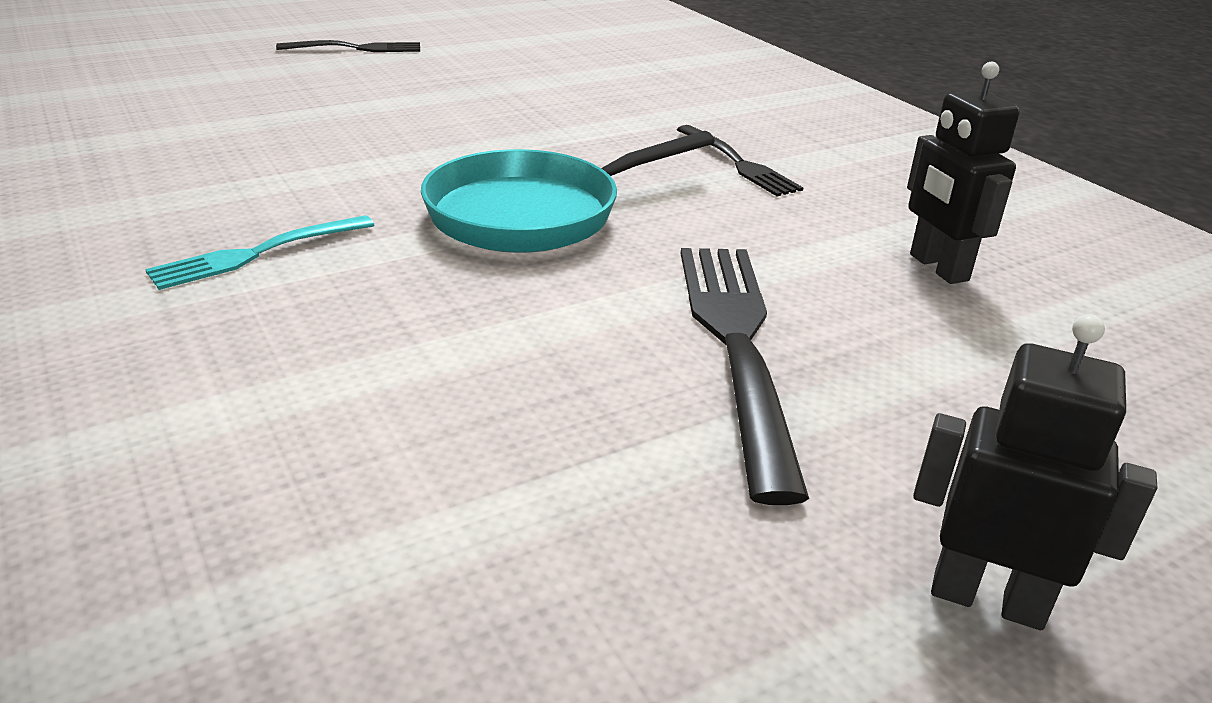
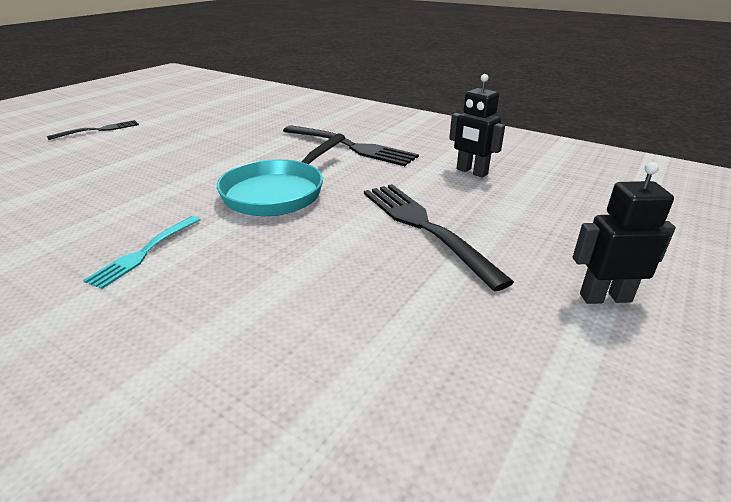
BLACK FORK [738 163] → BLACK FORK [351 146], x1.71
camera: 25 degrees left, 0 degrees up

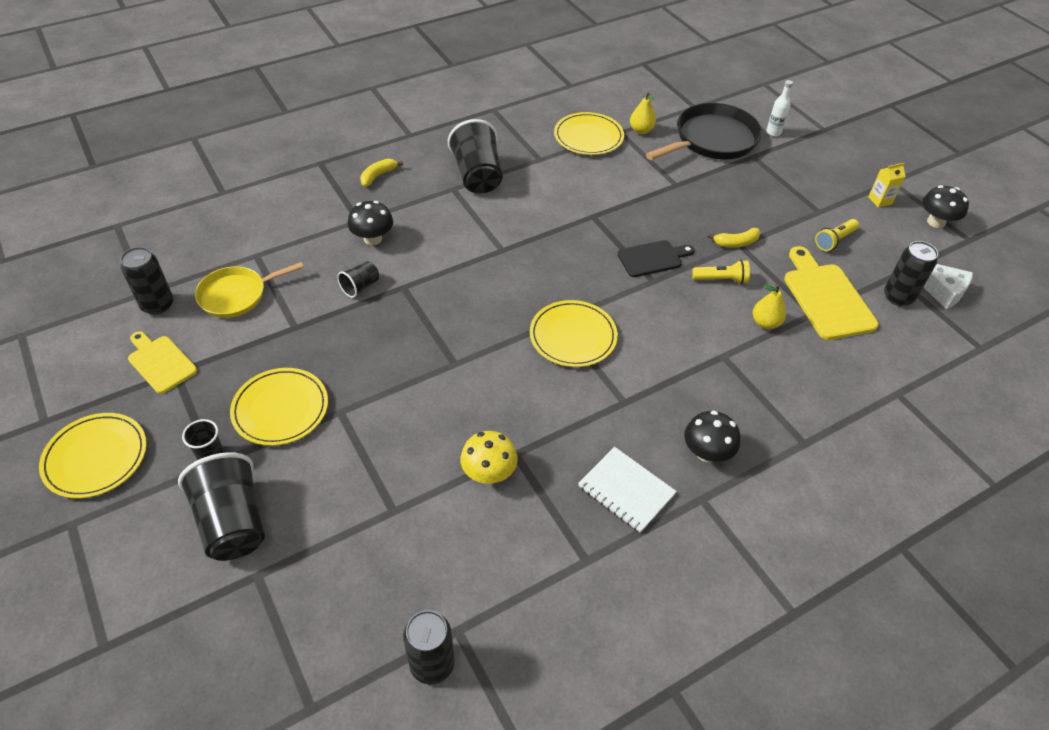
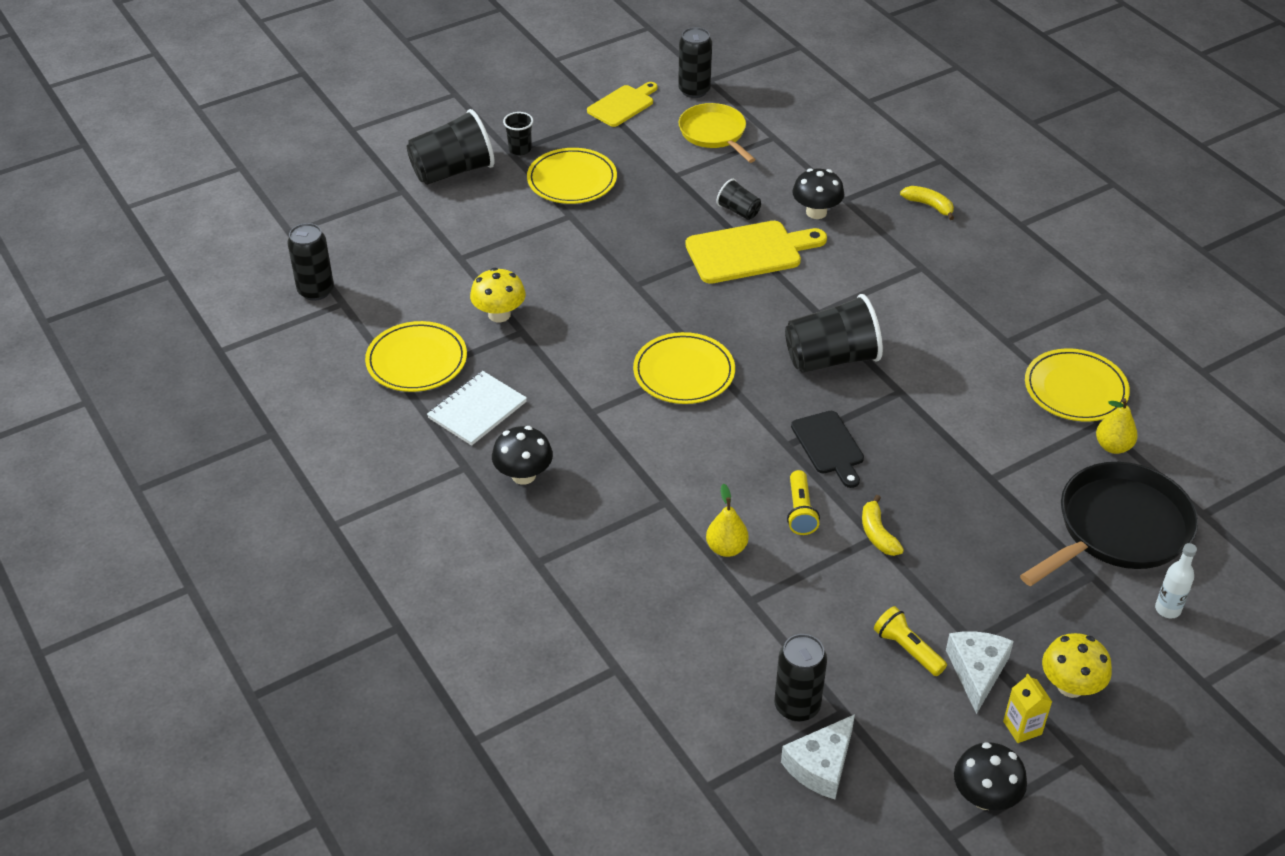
- → WHITE CHEESE [977 671]
- → YELLOW MUSHROOM [1070 686]
YELLOW PLATE [96 457] → YELLOW PLATE [416 361], relocated
BLACK CUP [477 176] → BLACK CUP [831 359], relocated
YELLOW CUTTING BOARD [826 297] → YELLOW CUTTING BOARD [749 252], relocated
BLACK PAN [712 140] → BLACK PAN [1118 528], 90 degrees counterclockwise
camera: 90 degrees right, 5 degrees down

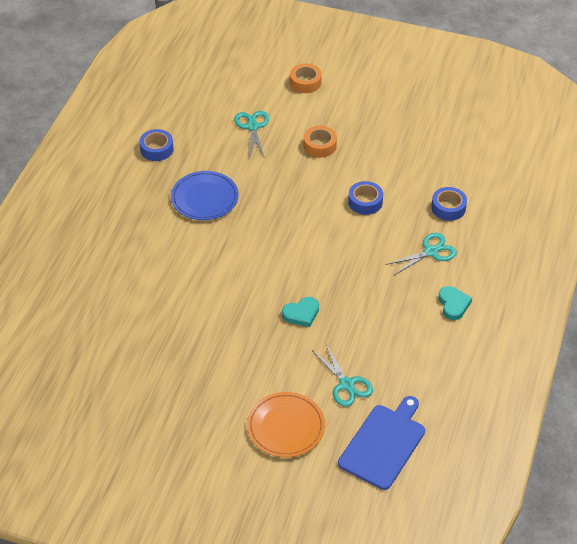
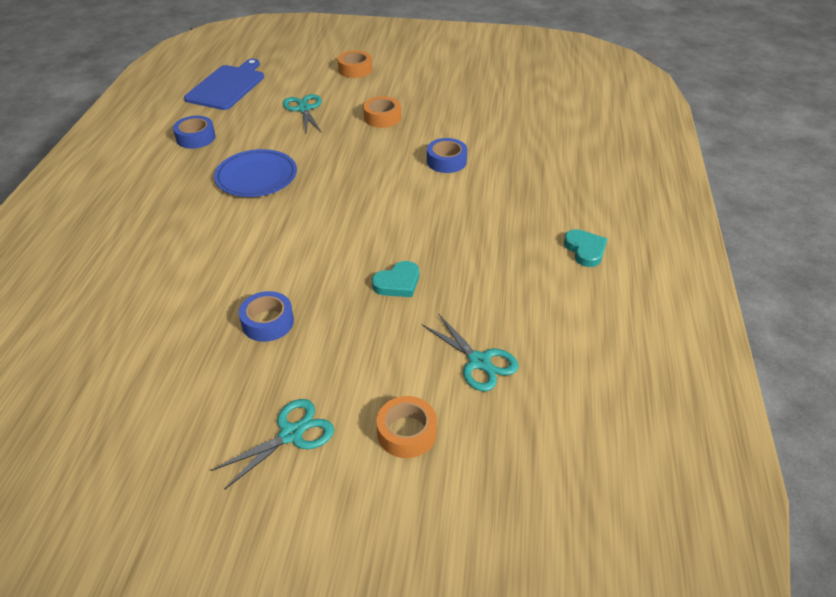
BLUE CUTTING BOARD [383 444] → BLUE CUTTING BOARD [227 86], relocated
TURQUOISE SCISSORS [431 252] → TURQUOISE SCISSORS [291 434], relocated
BLUE TAPE [448 208] → BLUE TAPE [267 322], relocated
ORANGE PLATE [286 427] → ORANGE TAPE [406 432]
camera: 10 degrees left, 5 degrees down

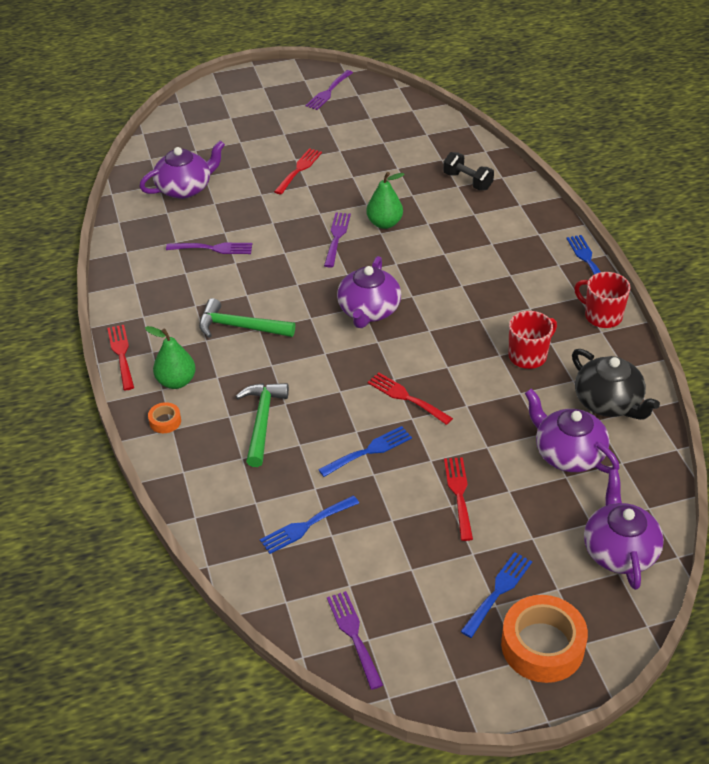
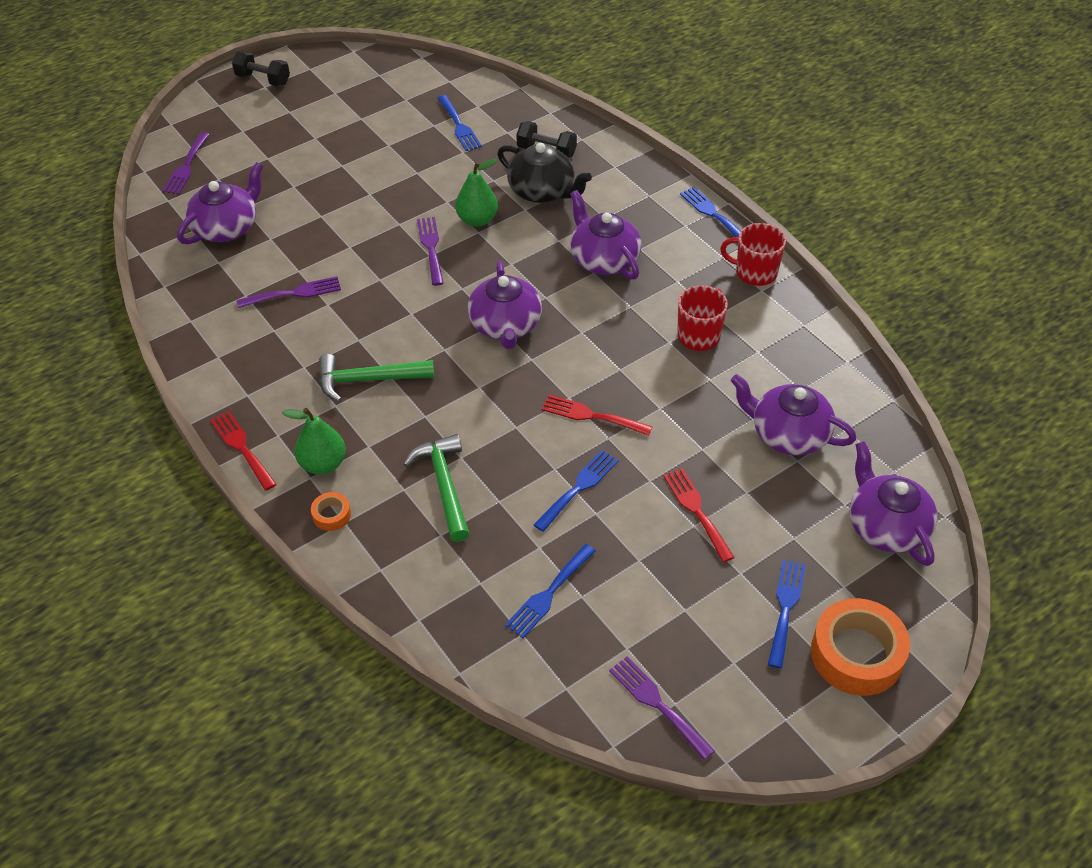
RED FORK [299 169] → -
- → BLACK DUMBBELL [263 79]
- → BLUE FORK [459 126]
- → PURPLE TEAPOT [603 259]
PURPLE FORK [328 92] → PURPLE FORK [186 166], relocated
BLACK TEAPOT [608 402] → BLACK TEAPOT [542 191], relocated
camera: 20 degrees left, 5 degrees up

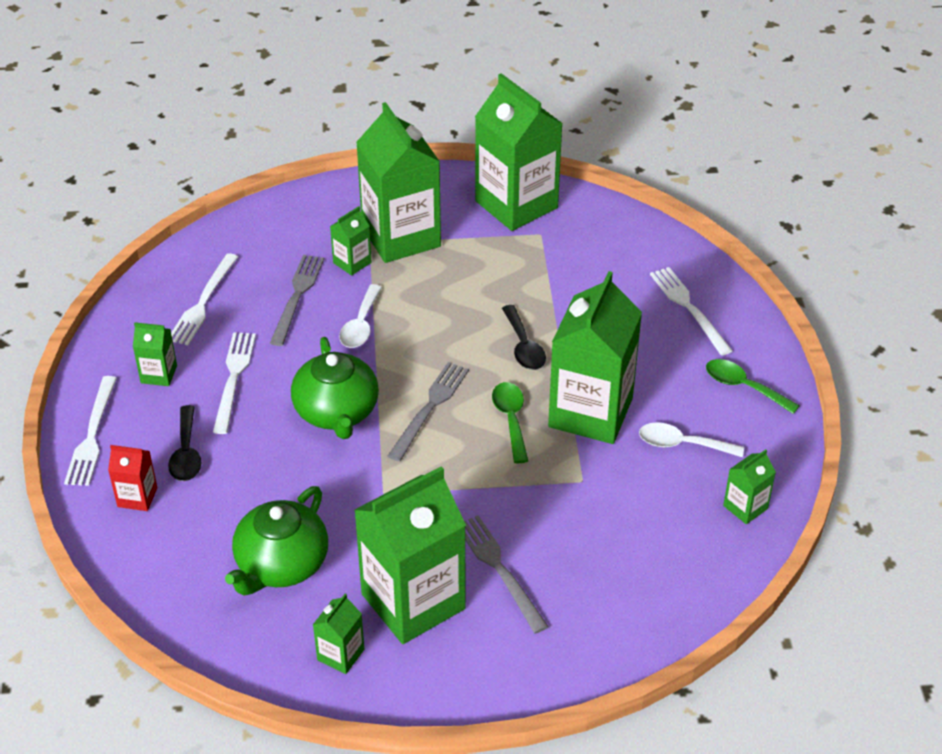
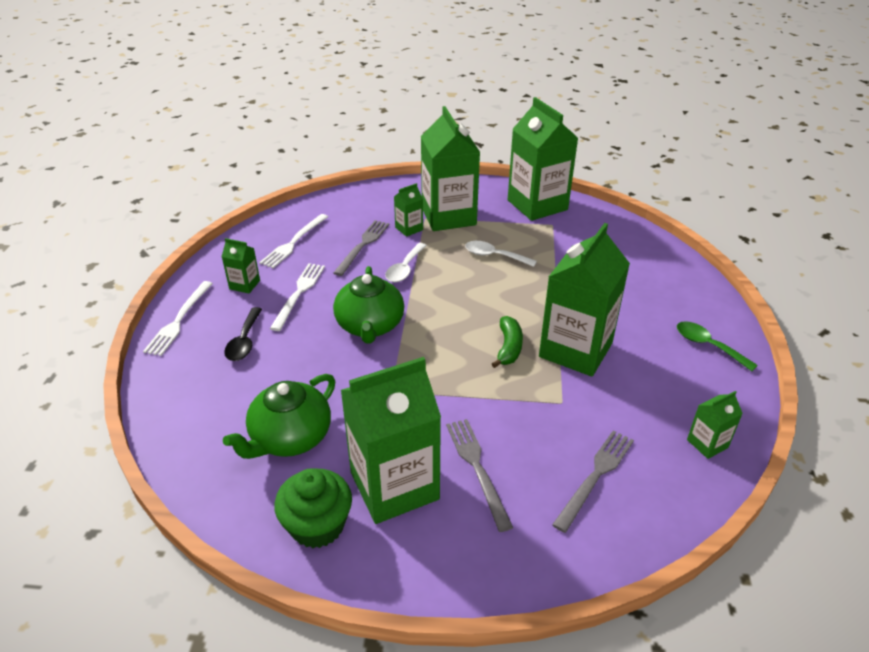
RED CARTON [137 497] → -
BLACK SPOON [523 346] → -
WHITE FORK [689 308] → -
GREY FORK [430 408] → GREY FORK [595 476], relocated
WHITE SPOON [682 444] → WHITE SPOON [494 256], relocated
GREEN CARTON [340 654] → GREEN CUPCAKE [317 525]
GREEN SPOON [511 420] → GREEN BANANA [508 348]
camera: 10 degrees right, 5 degrees down

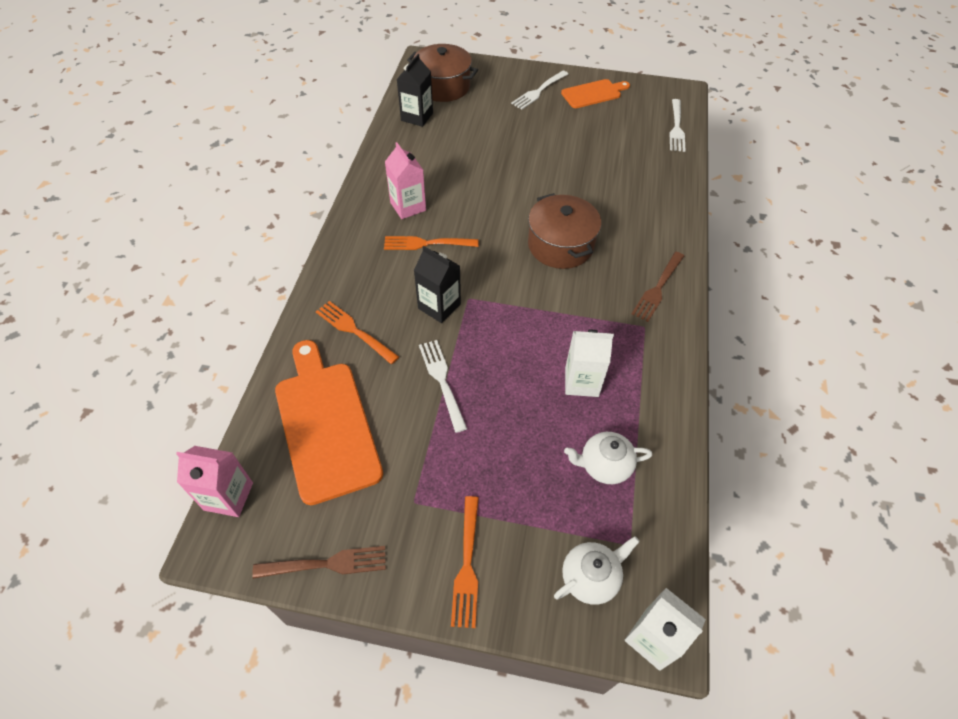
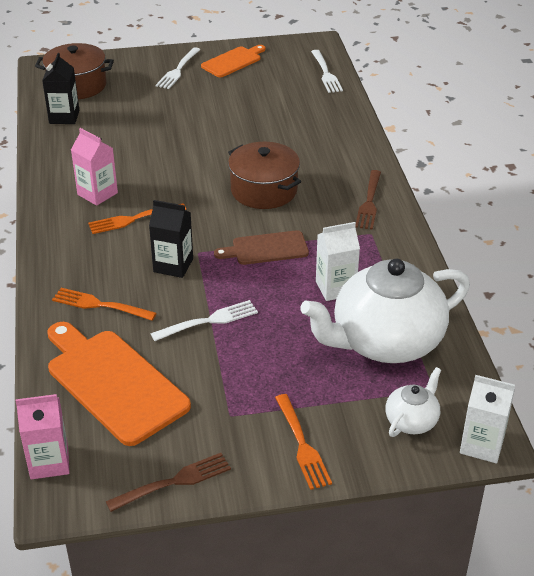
- → BROWN CUTTING BOARD [266 249]
WHITE FORK [442 382] → WHITE FORK [208 321], 105 degrees clockwise
WHITE TEAPOT [604 465] → WHITE TEAPOT [385 342], x2.23
camera: 20 degrees left, 15 degrees down

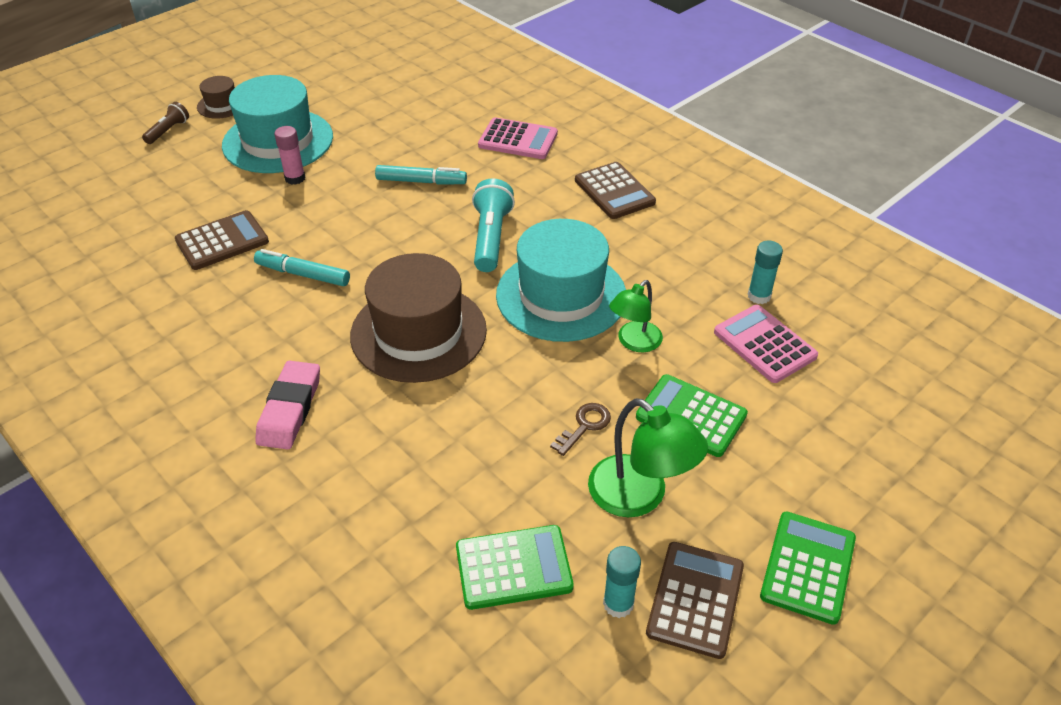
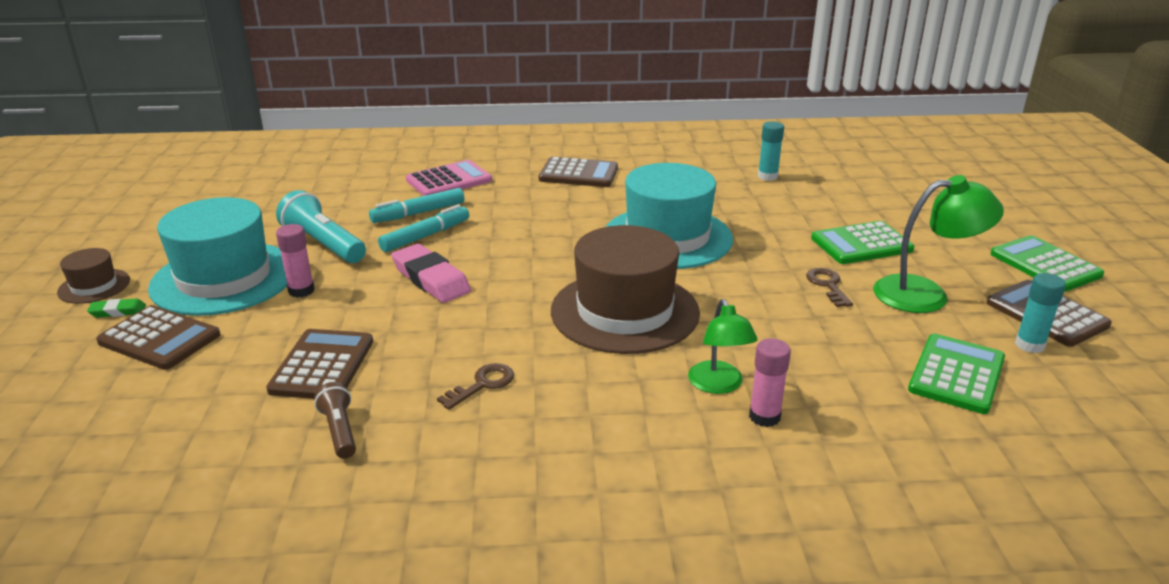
PINK CALCULATOR [764 344] → -
- → GREEN ERASER [118 311]
- → BROWN CALCULATOR [159 339]
- → BROWN KEY [482 384]
- → PINK GLUE STICK [764 417]
BROWN FLASHLIGHT [168 131] → BROWN FLASHLIGHT [339 431], relocated
TURQUOISE MARKER [303 274] → TURQUOISE MARKER [418 213], relocated
PINK ERASER [290 409] → PINK ERASER [431 279], relocated
TURQUOISE FLASHLIGHT [490 238] → TURQUOISE FLASHLIGHT [323 245], relocated
GREEN LAMP [634 342] → GREEN LAMP [719 385], relocated
camera: 50 degrees left, 15 degrees down

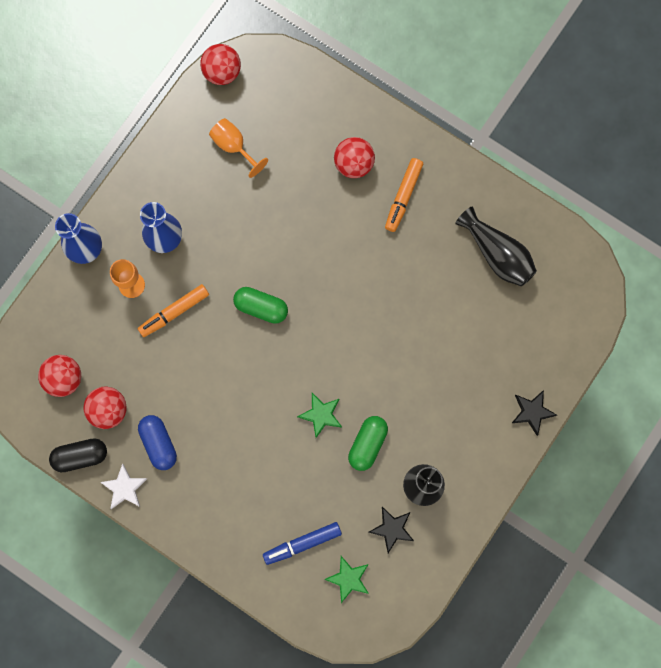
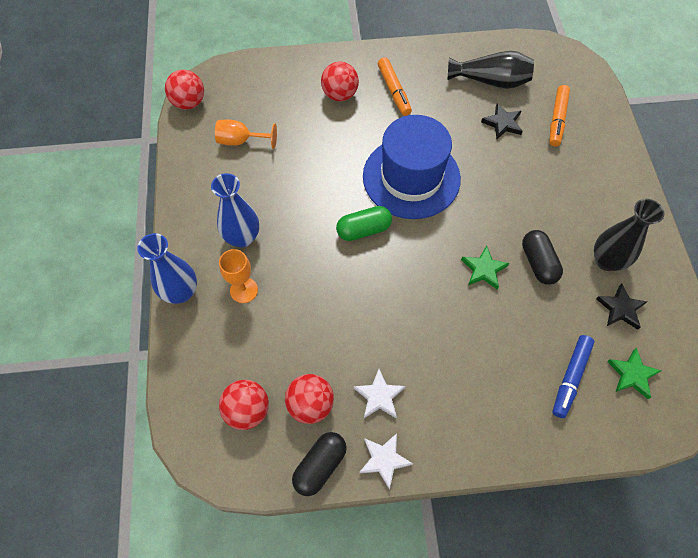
- → BLUE HAT [411 177]
ORANGE MARKER [174 312] → ORANGE MARKER [557 119], relocated
BLACK STAR [532 412] → BLACK STAR [502 123], relocated
BLUE CAPSULE [159 443] → WHITE STAR [379 396]
GREEN CAPSULE [367 444] → BLACK CAPSULE [538 263]
camera: 40 degrees left, 15 degrees down

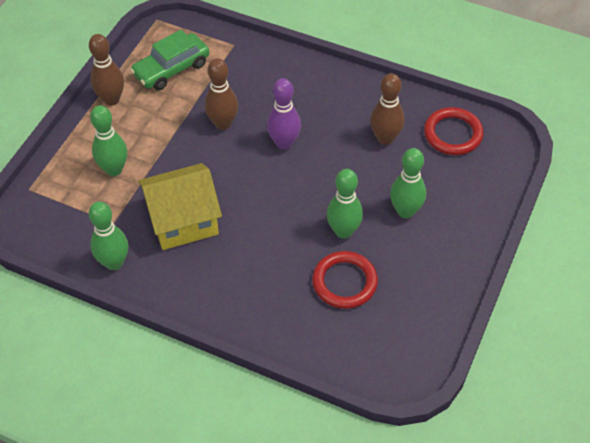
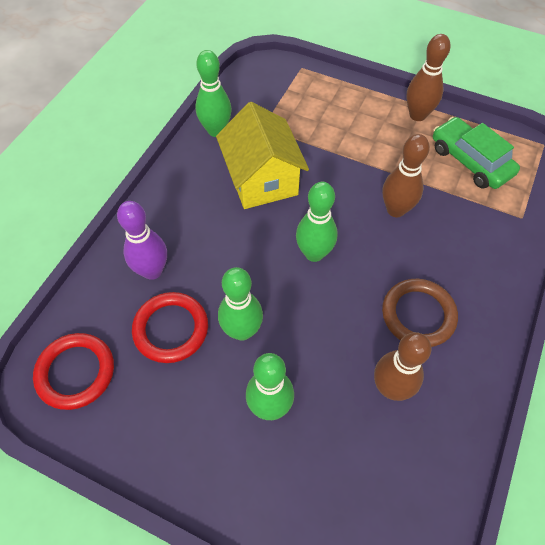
- → BROWN RING [418 315]
GREEN BOWLING PIN [114 169] → GREEN BOWLING PIN [314 253], relocated
PURPLE BOWLING PIN [284 143] → PURPLE BOWLING PIN [152 271], relocated
RED RING [453 134] → RED RING [76 372], relocated
camera: 90 degrees right, 5 degrees up

